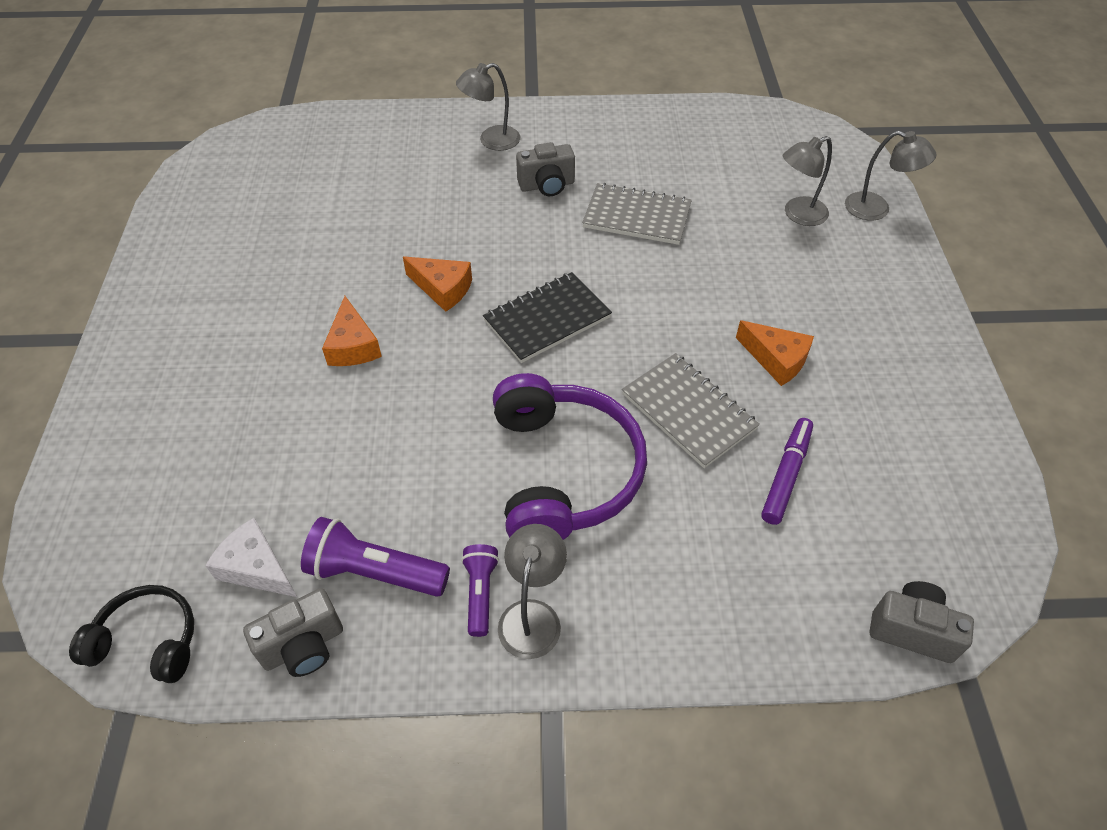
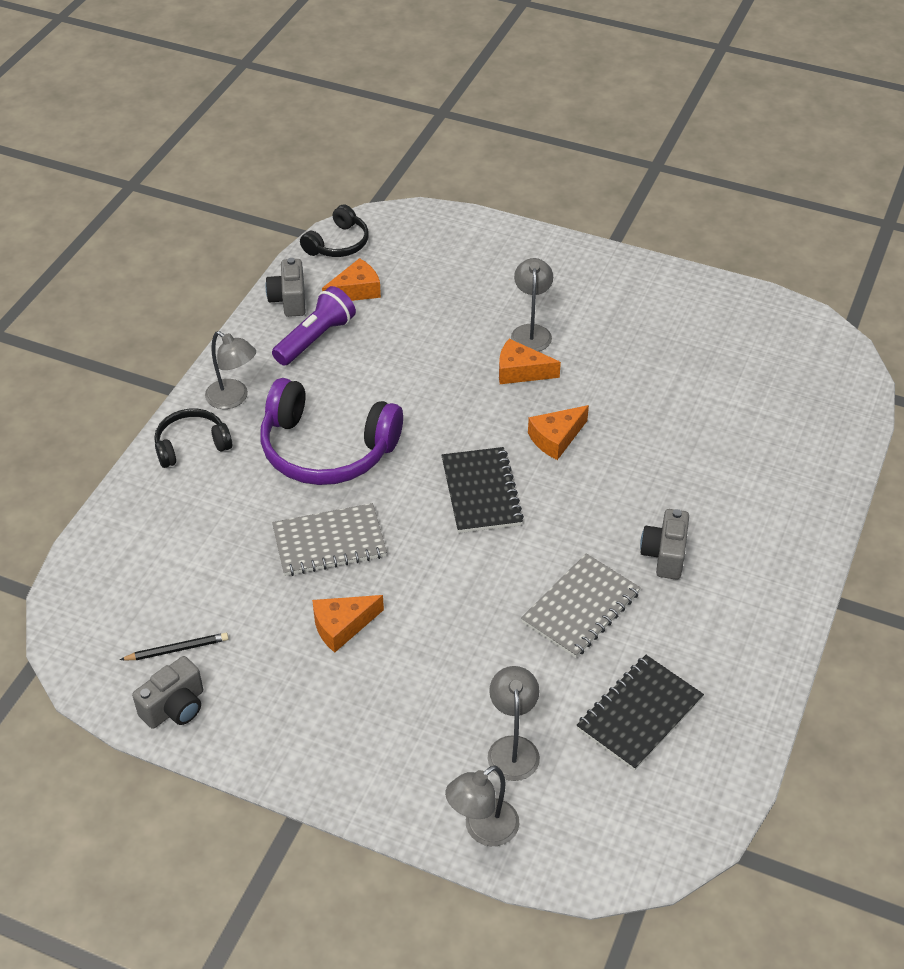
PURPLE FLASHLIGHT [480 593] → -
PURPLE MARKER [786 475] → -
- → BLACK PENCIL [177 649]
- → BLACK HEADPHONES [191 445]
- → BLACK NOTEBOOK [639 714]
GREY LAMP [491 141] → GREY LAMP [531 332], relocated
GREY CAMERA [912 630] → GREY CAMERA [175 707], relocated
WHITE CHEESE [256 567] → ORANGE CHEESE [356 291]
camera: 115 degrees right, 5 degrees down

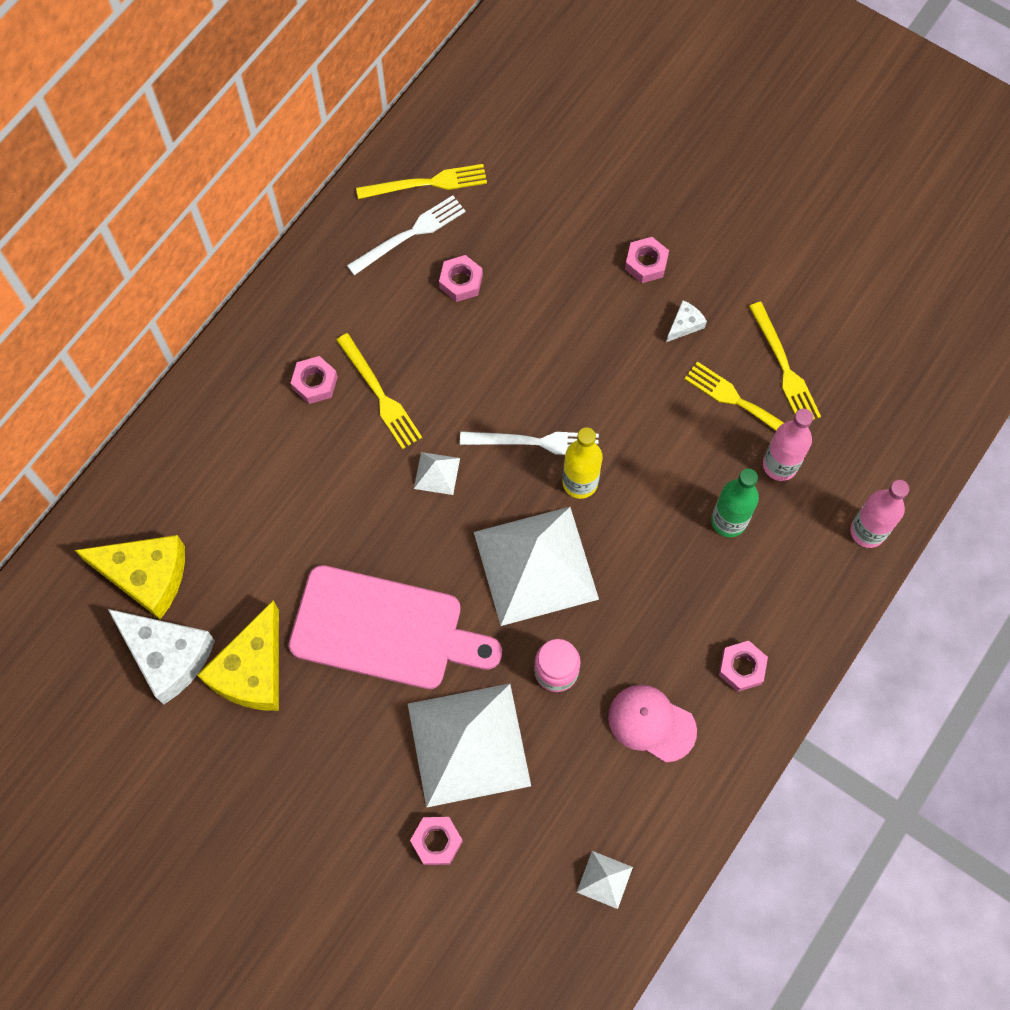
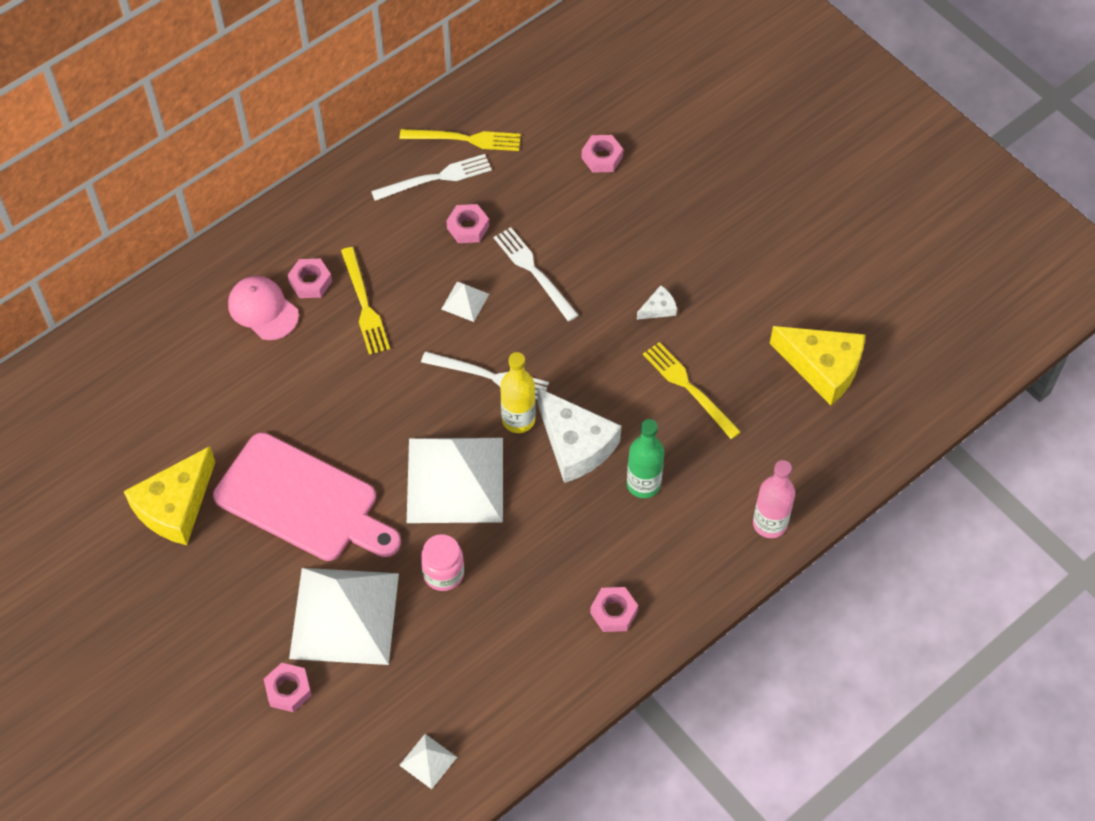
YELLOW FORK [784 367] → -
PINK BOTTLE [780 465] → -
- → WHITE FORK [534 271]
YELLOW CHEESE [146 576] → YELLOW CHEESE [823 368], relocated
WHITE CHEESE [167 656] → WHITE CHEESE [575 444], relocated
WHITE PYRAMID [437 473] → WHITE PYRAMID [465 301], relocated
PINK CAP [651 723] → PINK CAP [263 309], relocated
PINK NUT [646 263] → PINK NUT [602 157], relocated
camera: 15 degrees right, 10 degrees down

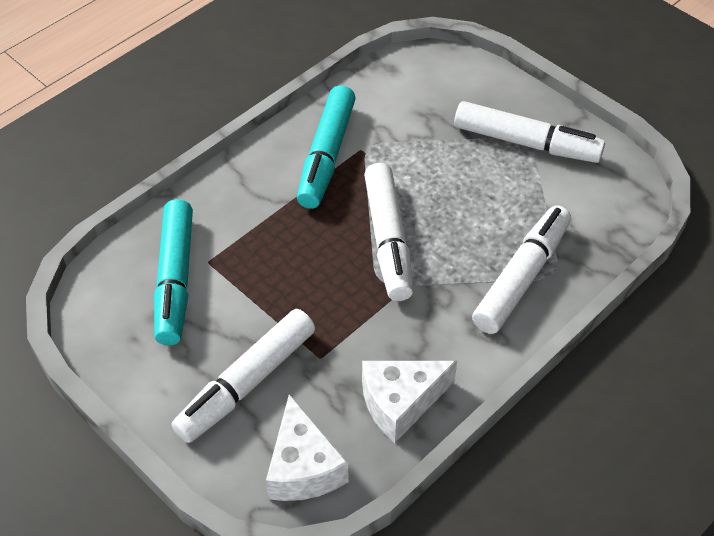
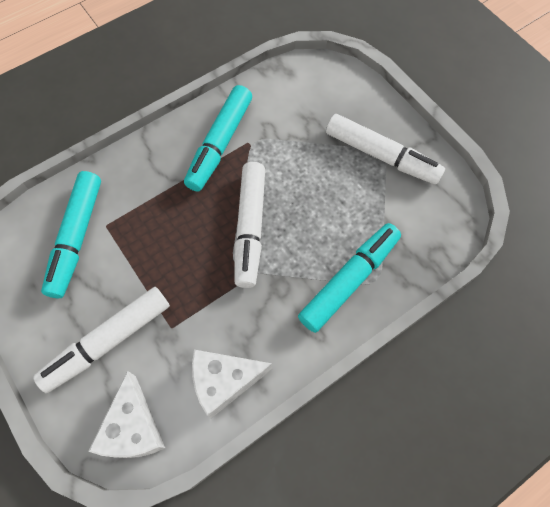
WHITE MARKER [522 277] → TURQUOISE MARKER [349 280]
camera: 10 degrees right, 15 degrees up

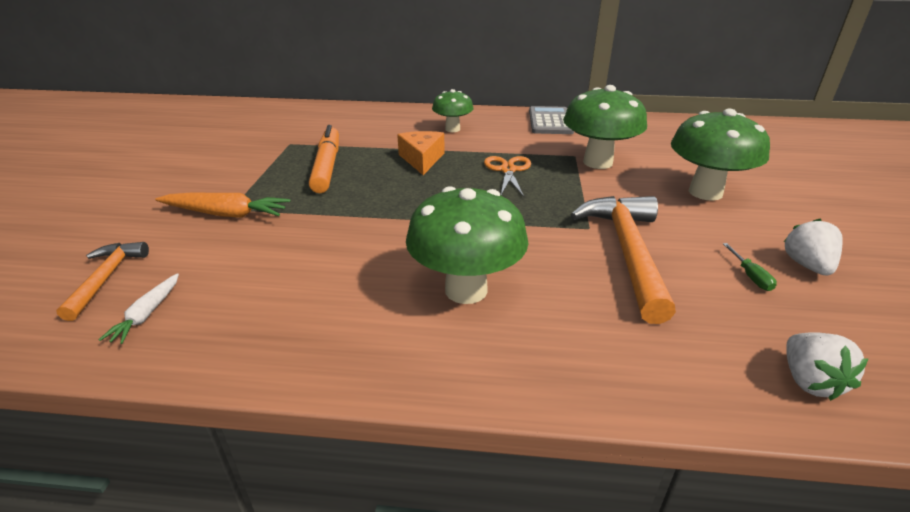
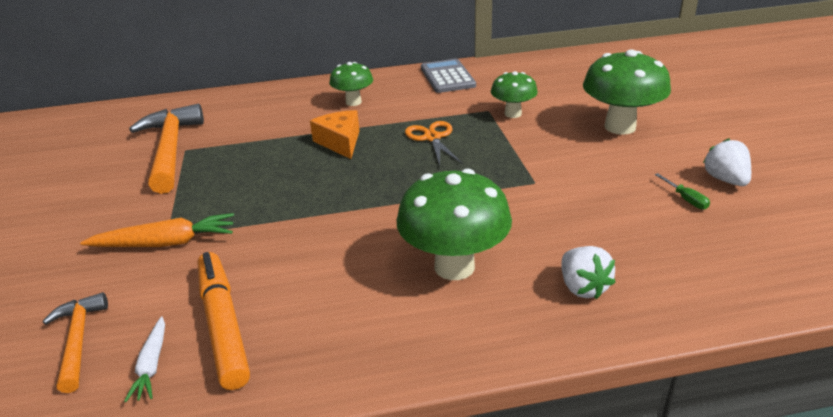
ORANGE MARKER [327 166] → ORANGE MARKER [223 324], relocated
ORANGE HAMMER [627 252] → ORANGE HAMMER [171 149], relocated
WHITE STRAWBERRY [809 381] → WHITE STRAWBERRY [582 287], relocated
GREEN MUSHROOM [597 162] → GREEN MUSHROOM [513 114], x0.59
camera: 15 degrees left, 0 degrees up

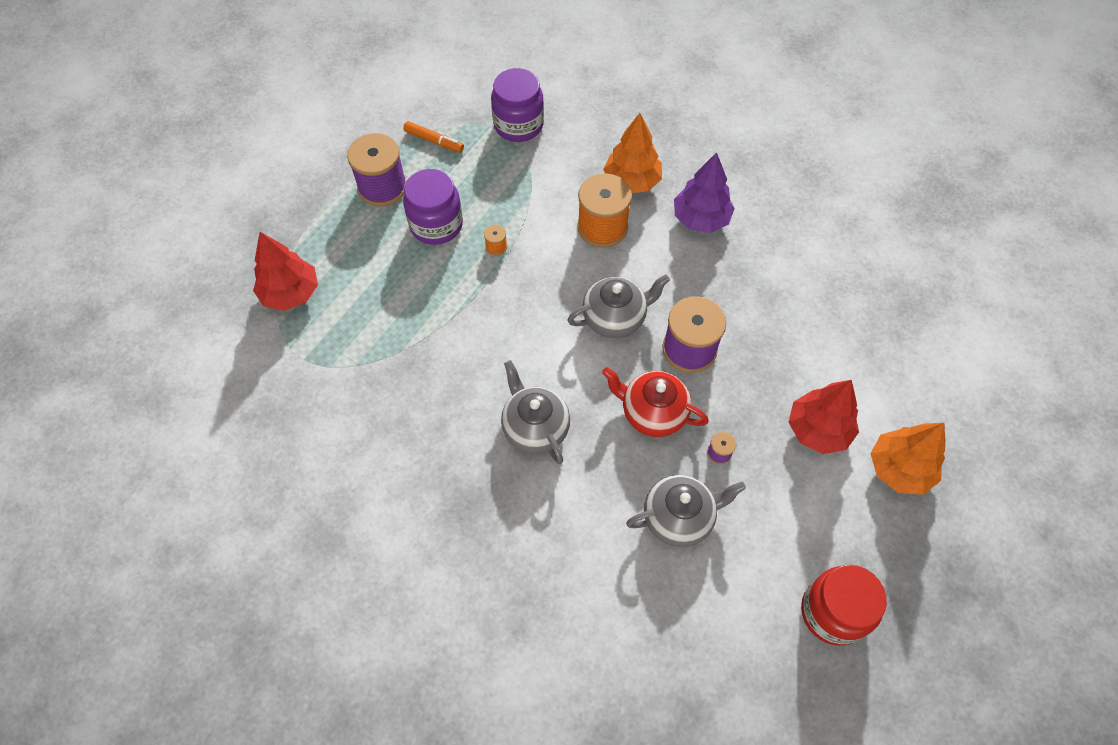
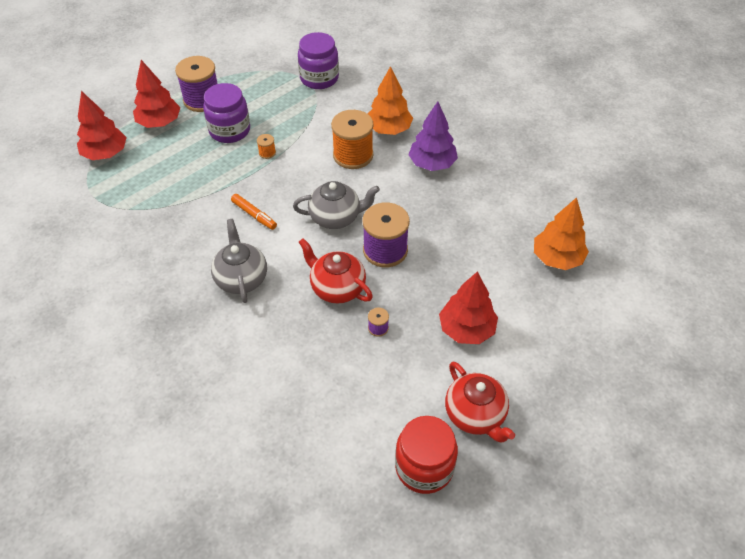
GREY TEAPOT [679 518] → -
- → RED TREE [159 123]
- → RED TEAPOT [475 415]
ORANGE MARKER [434 141] → ORANGE MARKER [254 215], relocated
ORANGE TREE [899 469] → ORANGE TREE [557 258], relocated
camera: 15 degrees right, 10 degrees down

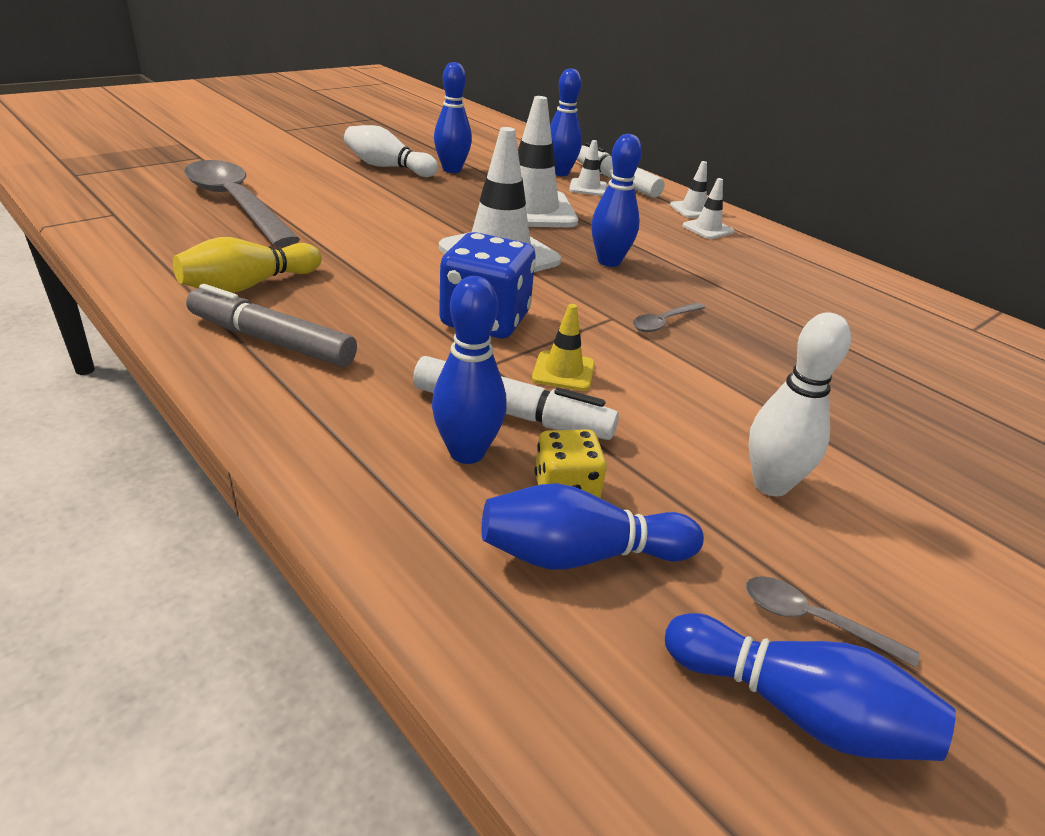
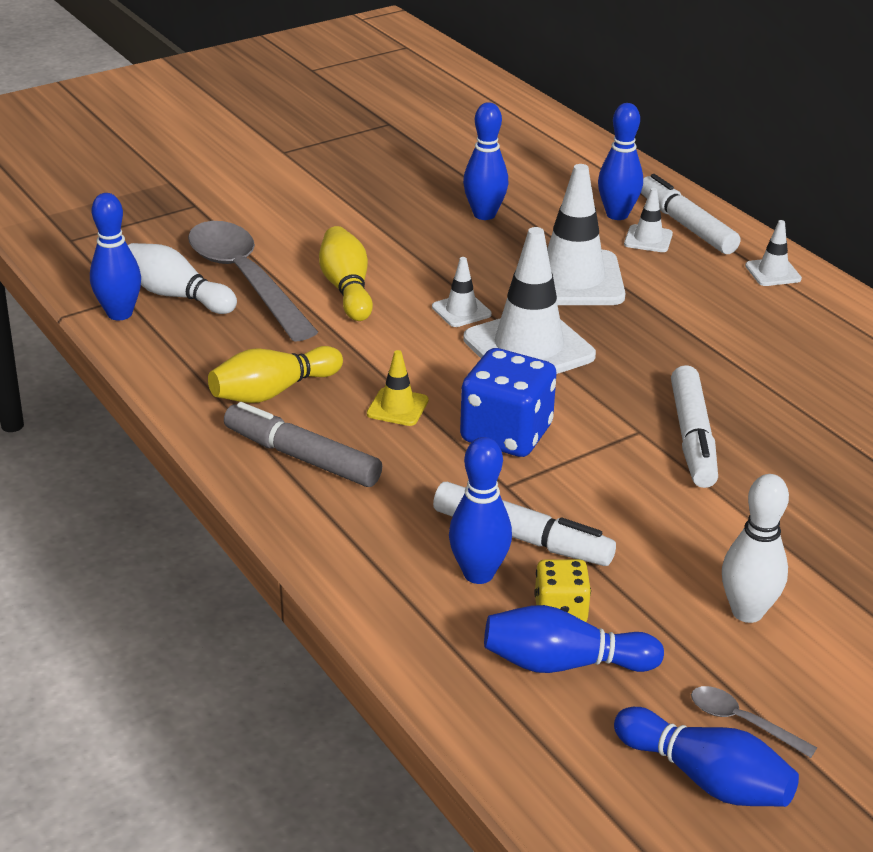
- → YELLOW BOWLING PIN [347 289]
WHITE BOWLING PIN [388 167] → WHITE BOWLING PIN [177 295], relocated
YELLOW TRAFFIC CONE [563 371] → YELLOW TRAFFIC CONE [397 407], relocated
BLUE BOWLING PIN [609 261] → BLUE BOWLING PIN [120 314], relocated
WHITE TRAFFIC CONE [708 229] → WHITE TRAFFIC CONE [461 311], relocated
GREY SPOON [663 322] → WHITE MARKER [692 437]
camera: 10 degrees right, 0 degrees up

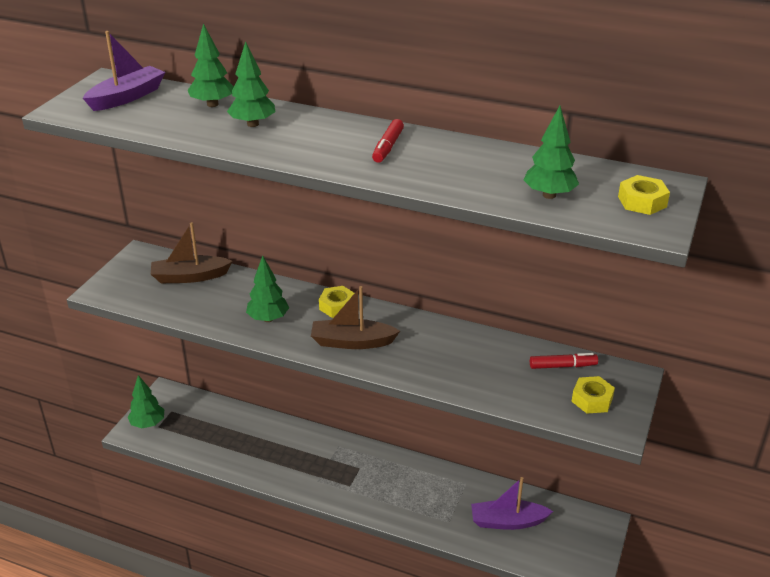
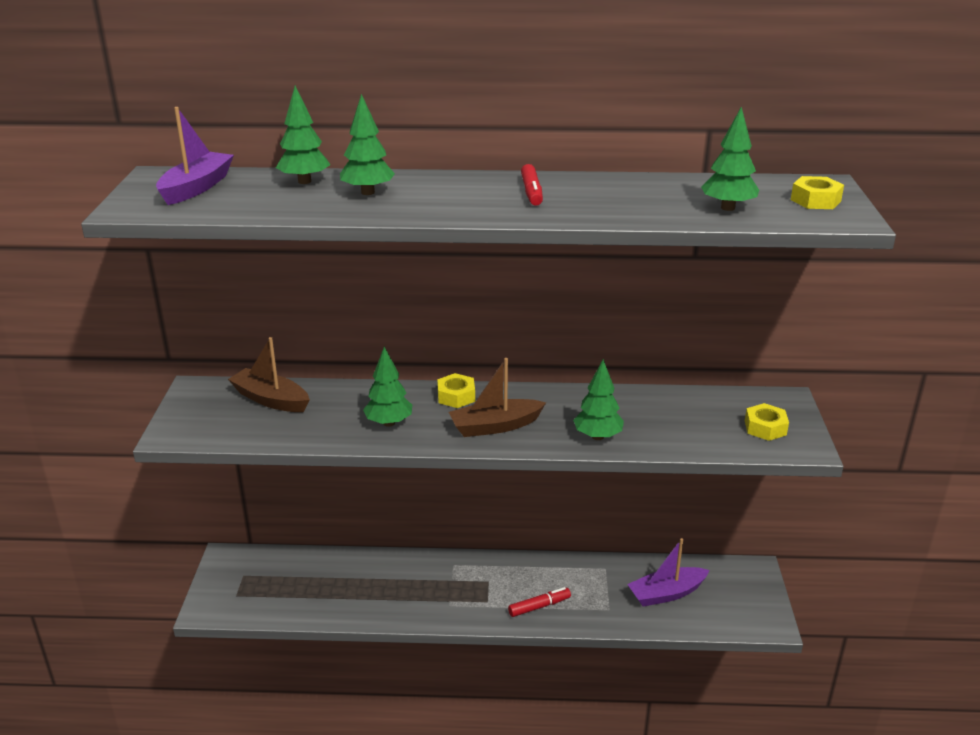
GREEN TREE [148 424] → GREEN TREE [597 436], relocated
RED MARKER [562 366] → RED MARKER [539 606], relocated
BROWN BOAT [190 277] → BROWN BOAT [270 400], 60 degrees clockwise
camera: 20 degrees left, 5 degrees down

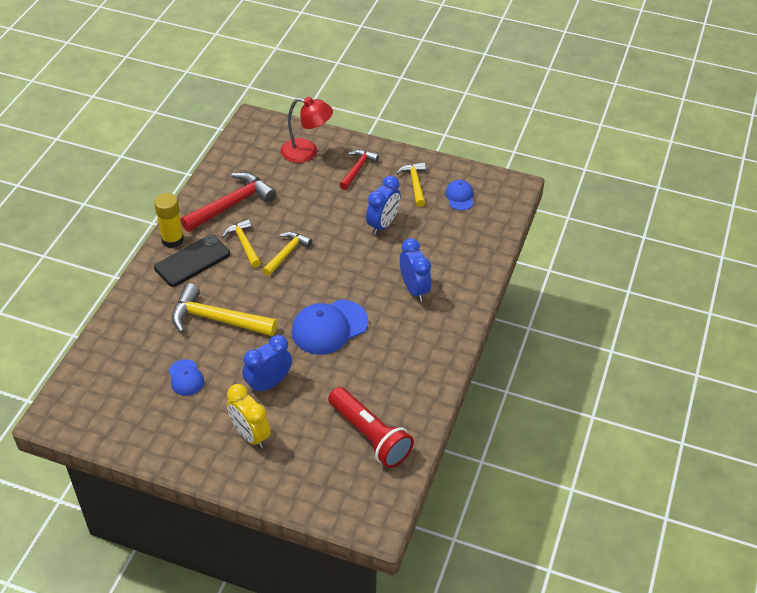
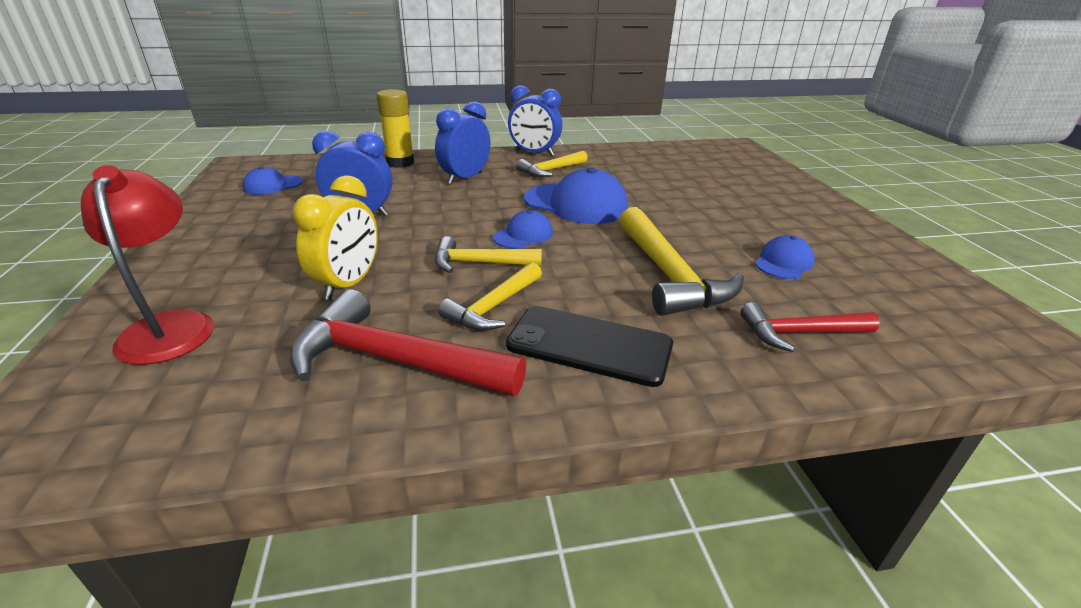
RED FLASHLIGHT [370 435] → -
- → BLUE CAP [523 235]
YELLOW GLUE STICK [172 240] → YELLOW GLUE STICK [400 163], relocated
YELLOW CLOCK [250 435] → YELLOW CLOCK [348 284], relocated
BLUE CLOCK [269 383] → BLUE CLOCK [534 153], relocated
RED HAMMER [357 169] → RED HAMMER [799 333], relocated
YELLOW HAMMER [415 184] → YELLOW HAMMER [551 170], relocated
camera: 120 degrees left, 15 degrees down

